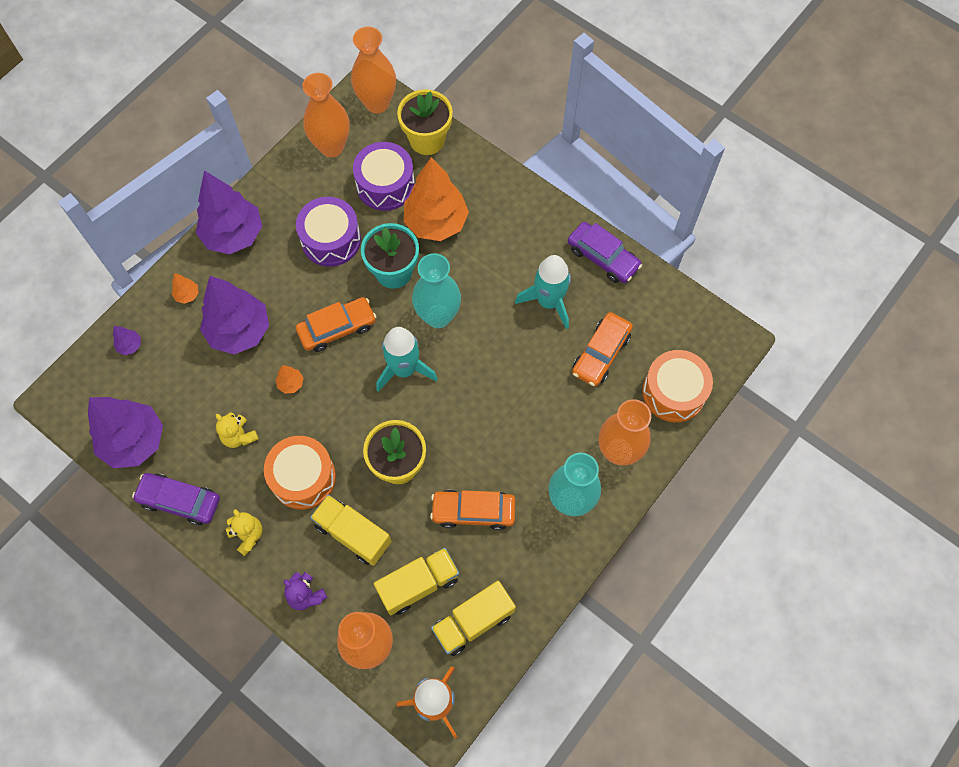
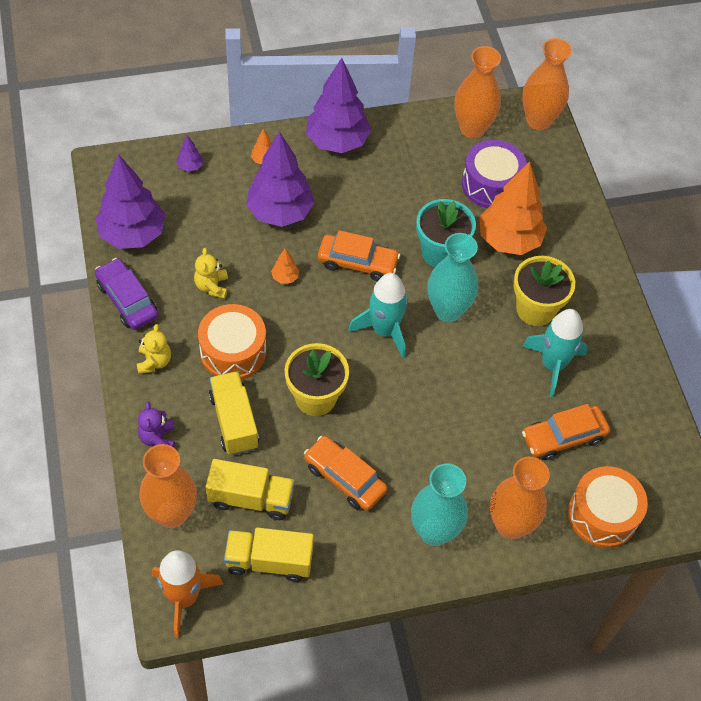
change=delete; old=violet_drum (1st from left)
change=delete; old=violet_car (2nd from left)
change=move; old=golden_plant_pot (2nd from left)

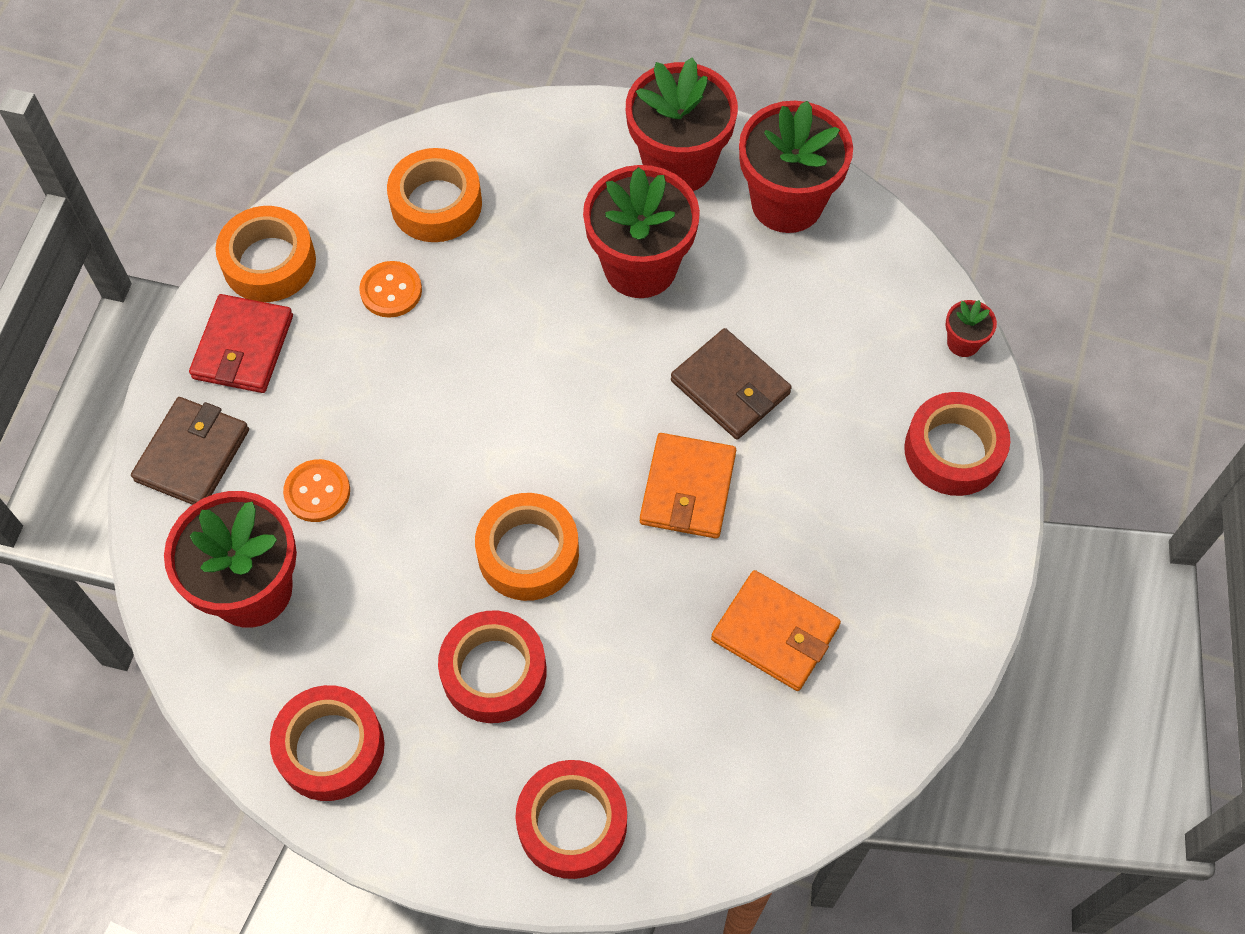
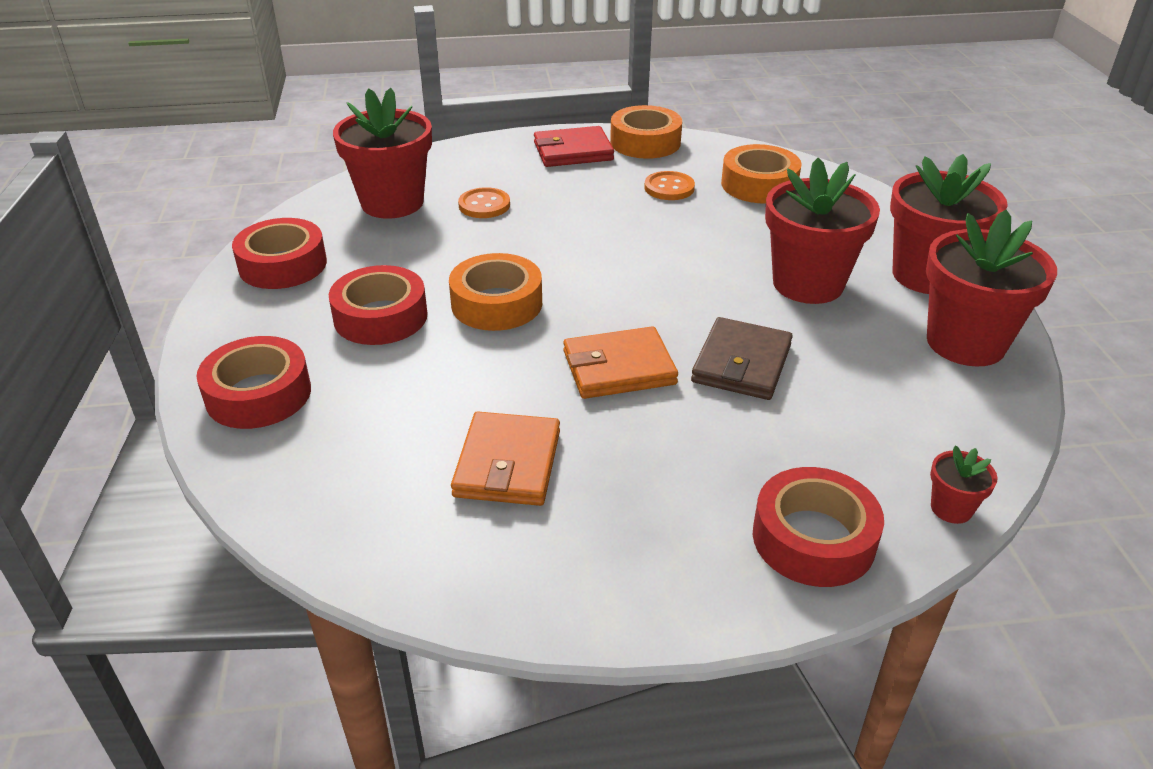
change=delete; old=dark_brown_wallet (1st from left)

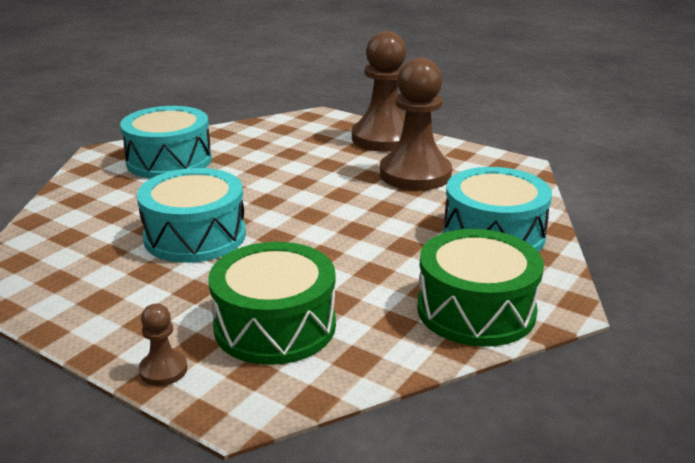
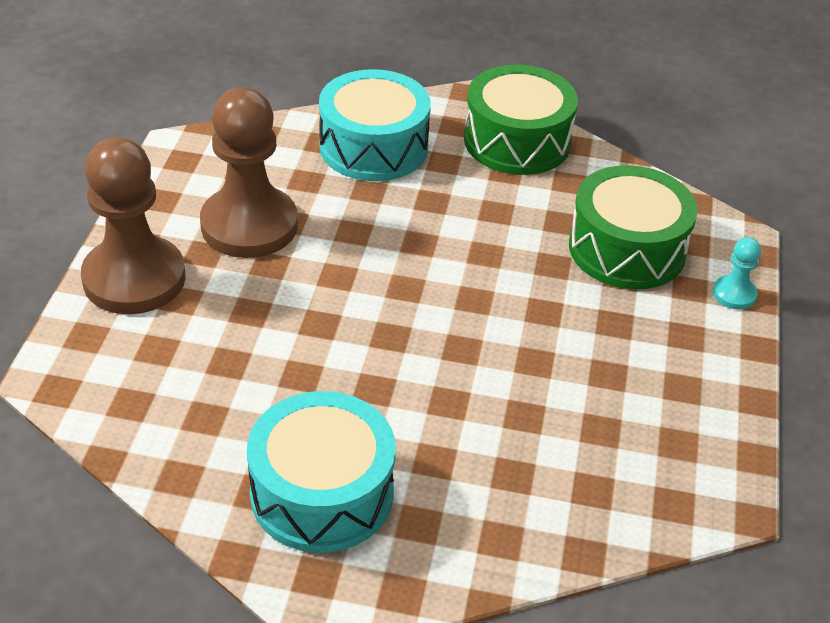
change=delete; old=aqua_drum (2nd from left)
change=recolor; old=dark_brown_chess_pawn (1st from left); new=aqua_chess_pawn

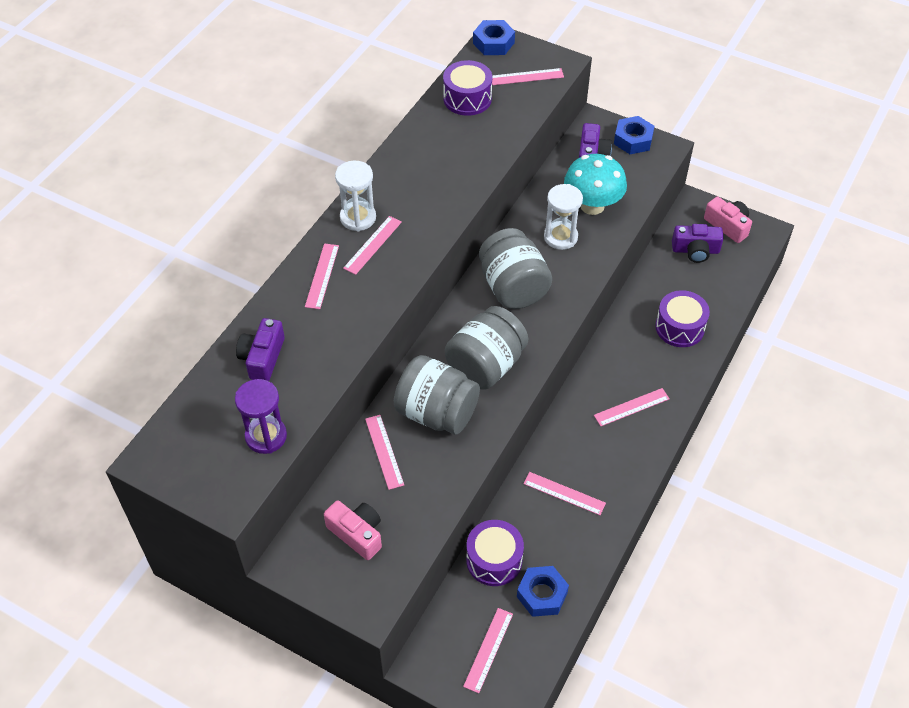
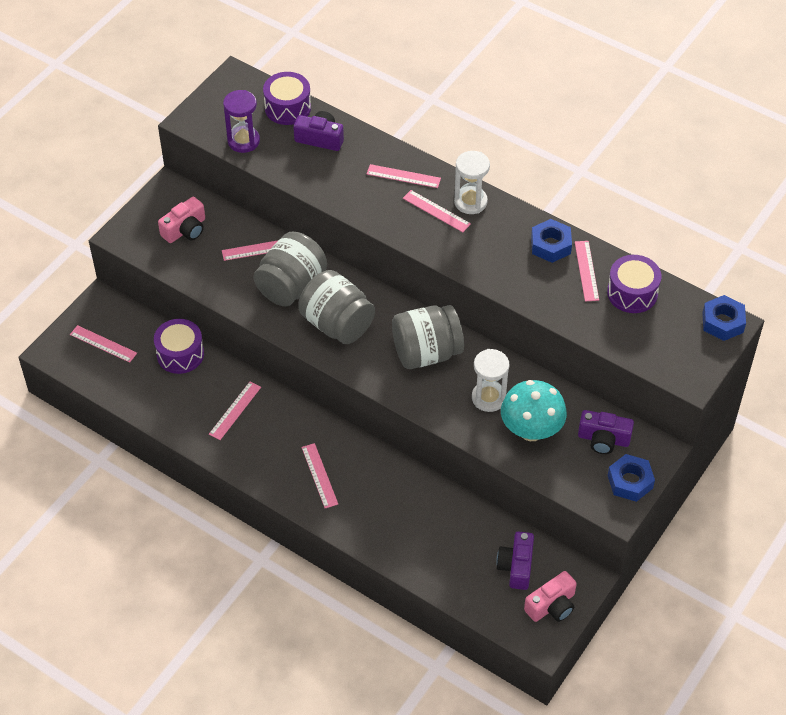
change=move; old=rosy_measuring_stick (5th from left in the first image); new=rosy_measuring_stick (7th from left)
change=move; old=blue_hexagon_nut (2nd from left in the first image); new=blue_hexagon_nut (1st from left)
change=move; old=violet_drum (3rd from left in the first image); new=violet_drum (2nd from left)

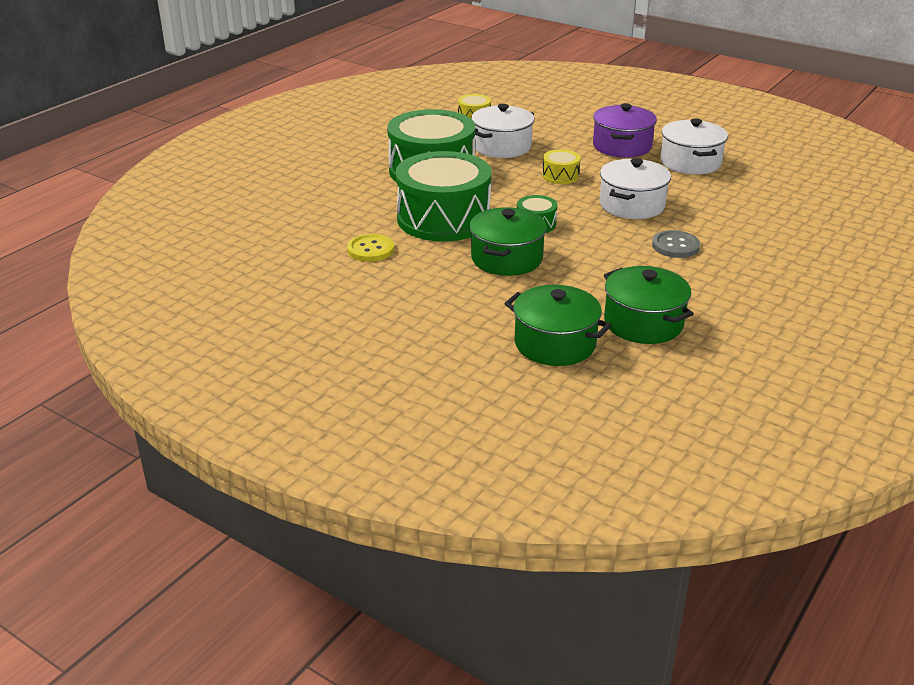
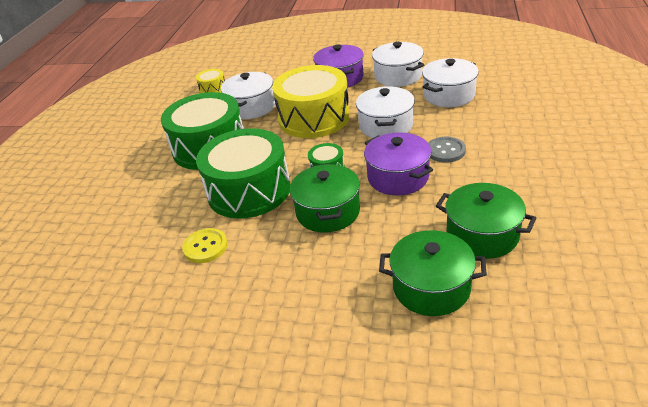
change=insert; new=violet_cooking_pot (2nd from left)
change=insert; new=snow-white_cooking_pot (4th from left)
change=resize; old=golden_drum (2nd from left); factor=2.35

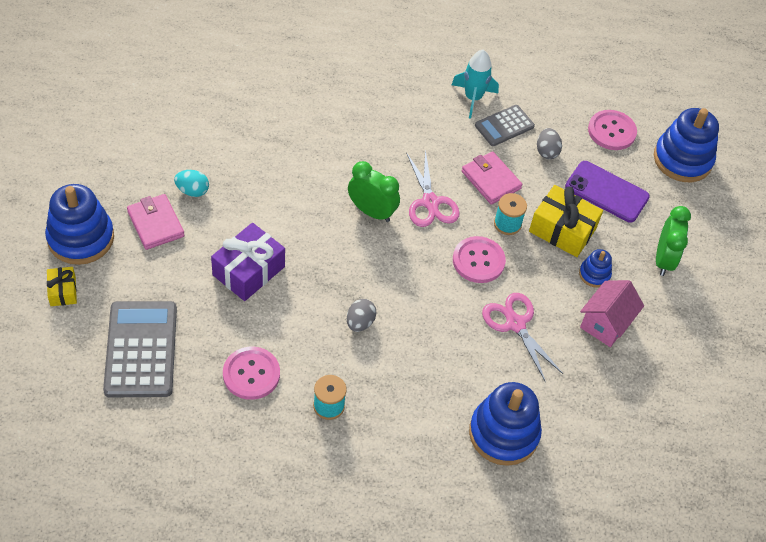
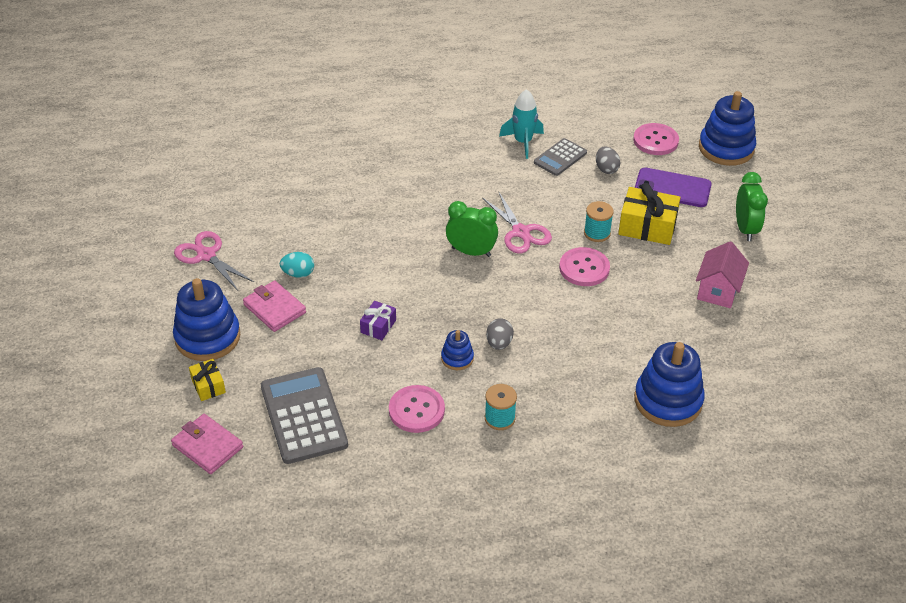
change=move; old=rosy_wallet (2nd from left in the first image); new=rosy_wallet (1st from left)
change=move; old=rosy_shears (2nd from left in the first image); new=rosy_shears (1st from left)
change=move; old=blue_ring_stacker (3rd from left in the first image); new=blue_ring_stacker (2nd from left)
change=resize; old=violet_wrapped_gift; factor=0.55

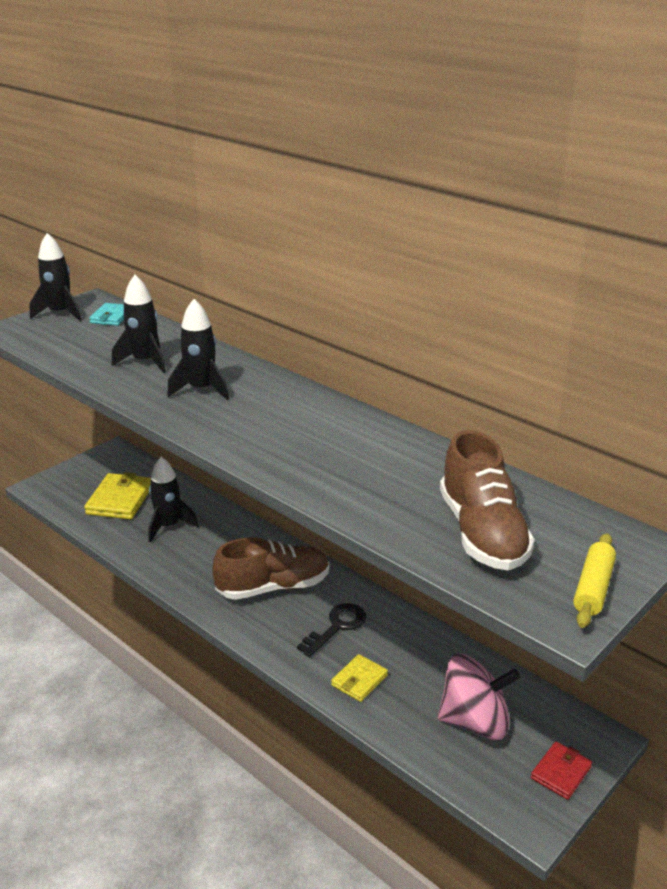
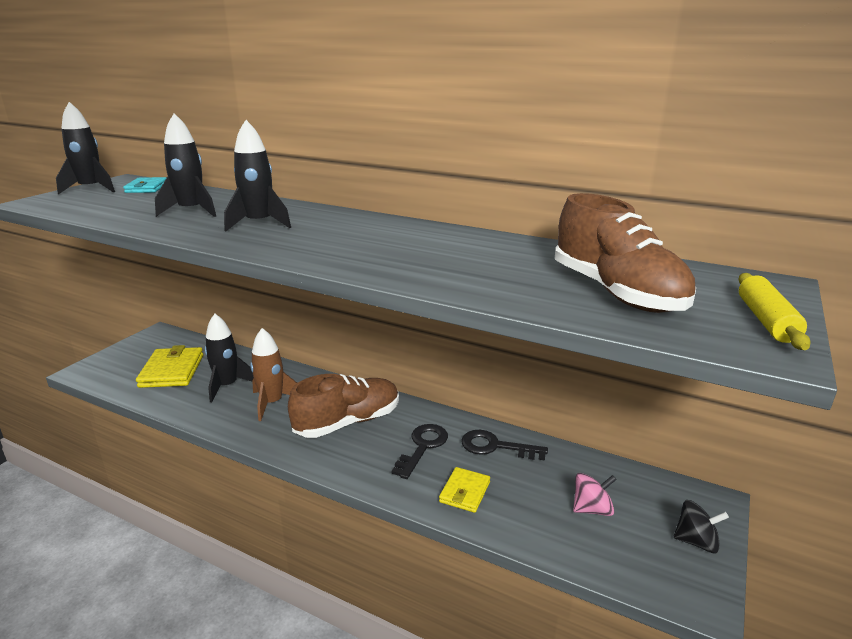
change=insert; new=dark_brown_toy_rocket
change=insert; new=jet-black_key (2nd from left)
change=replace; old=scarlet_wallet; new=jet-black_whirligig
change=resize; old=rosy_whirligig; factor=0.55

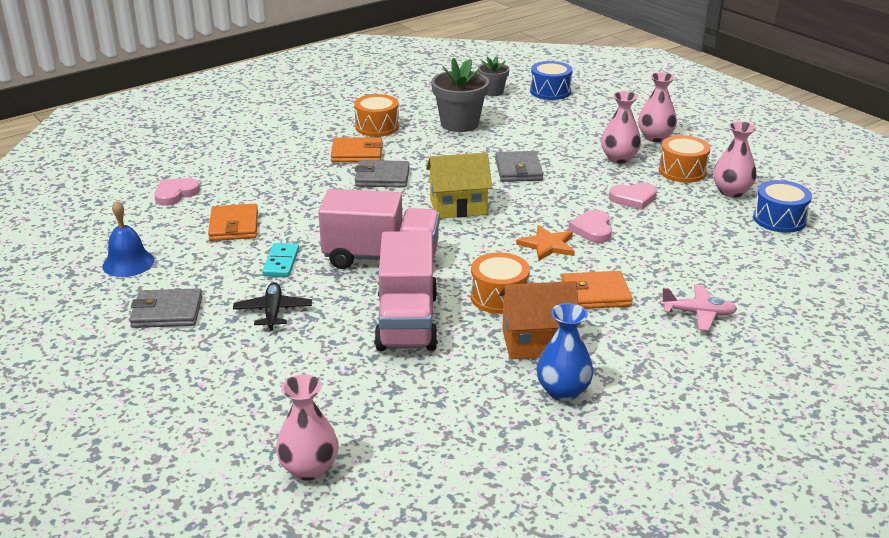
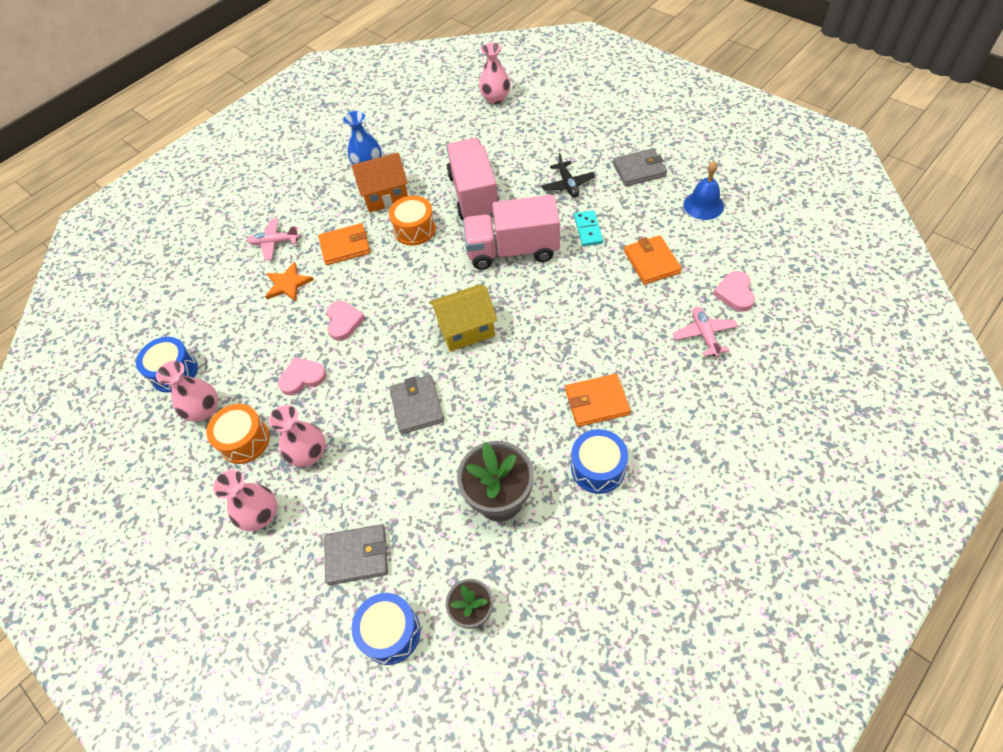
change=insert; new=rosy_toy_plane (2nd from left)
change=move; old=ash-grey_wallet (2nd from left in the first image); new=ash-grey_wallet (1st from left)
change=move; old=bright_orange_star_shape
change=recolor; old=bright_orange_drum (1st from left); new=blue_drum (3rd from left)
change=rotate; old=rosy_heart (1st from left in the first image); degrees=150

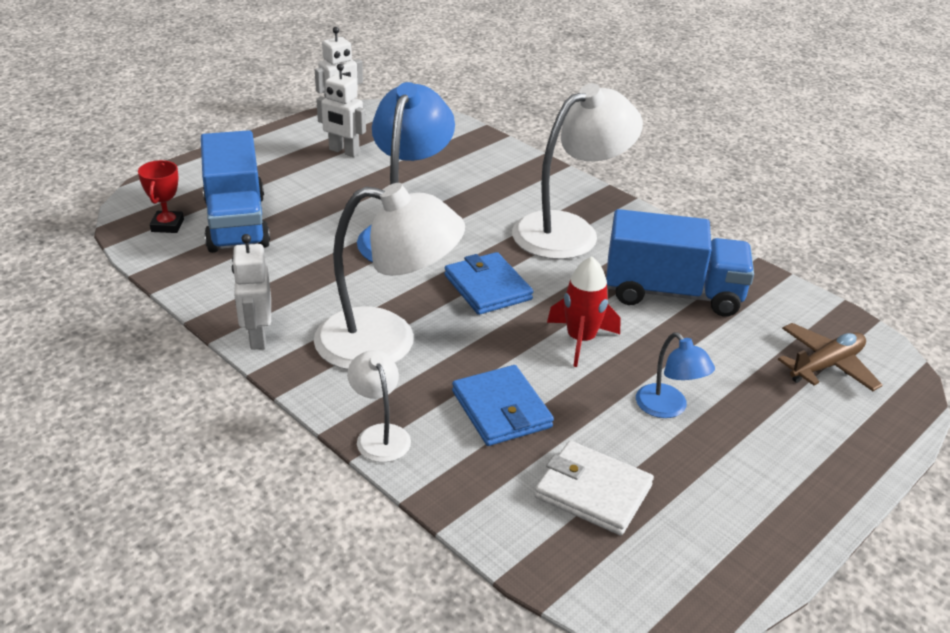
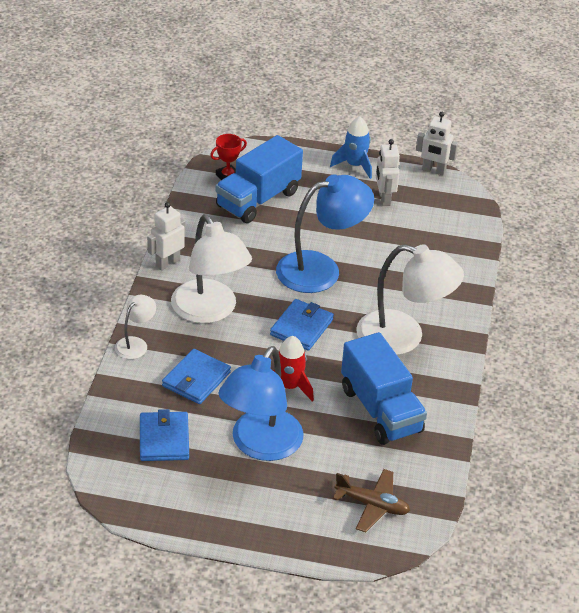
change=insert; new=blue_toy_rocket
change=recolor; old=snow-white_wallet; new=blue_wallet (1st from left)
change=resize; old=blue_reading_lamp (2nd from left in the first image); factor=2.07

